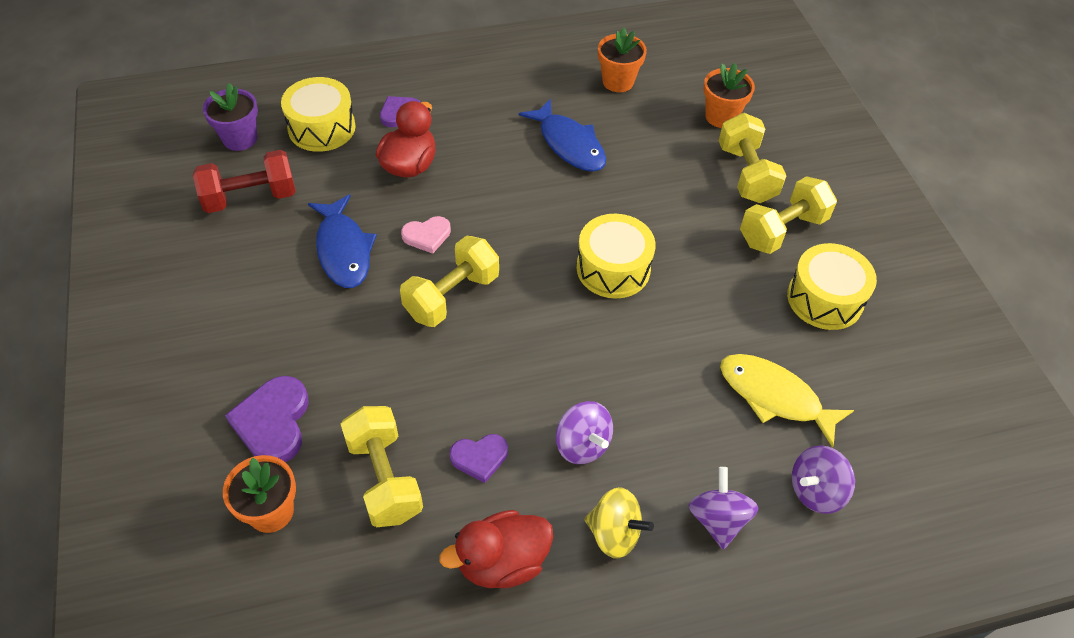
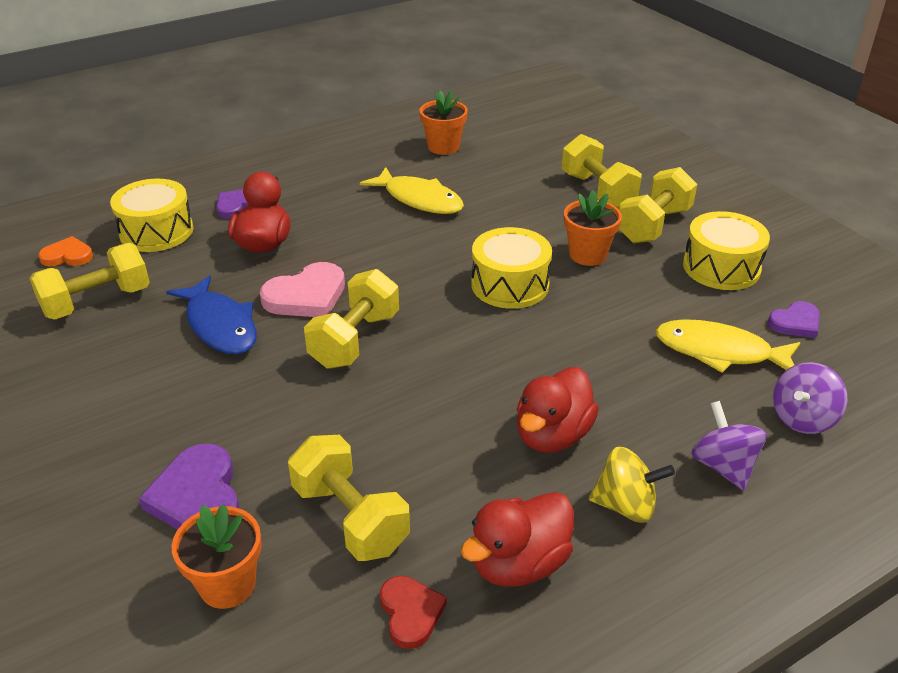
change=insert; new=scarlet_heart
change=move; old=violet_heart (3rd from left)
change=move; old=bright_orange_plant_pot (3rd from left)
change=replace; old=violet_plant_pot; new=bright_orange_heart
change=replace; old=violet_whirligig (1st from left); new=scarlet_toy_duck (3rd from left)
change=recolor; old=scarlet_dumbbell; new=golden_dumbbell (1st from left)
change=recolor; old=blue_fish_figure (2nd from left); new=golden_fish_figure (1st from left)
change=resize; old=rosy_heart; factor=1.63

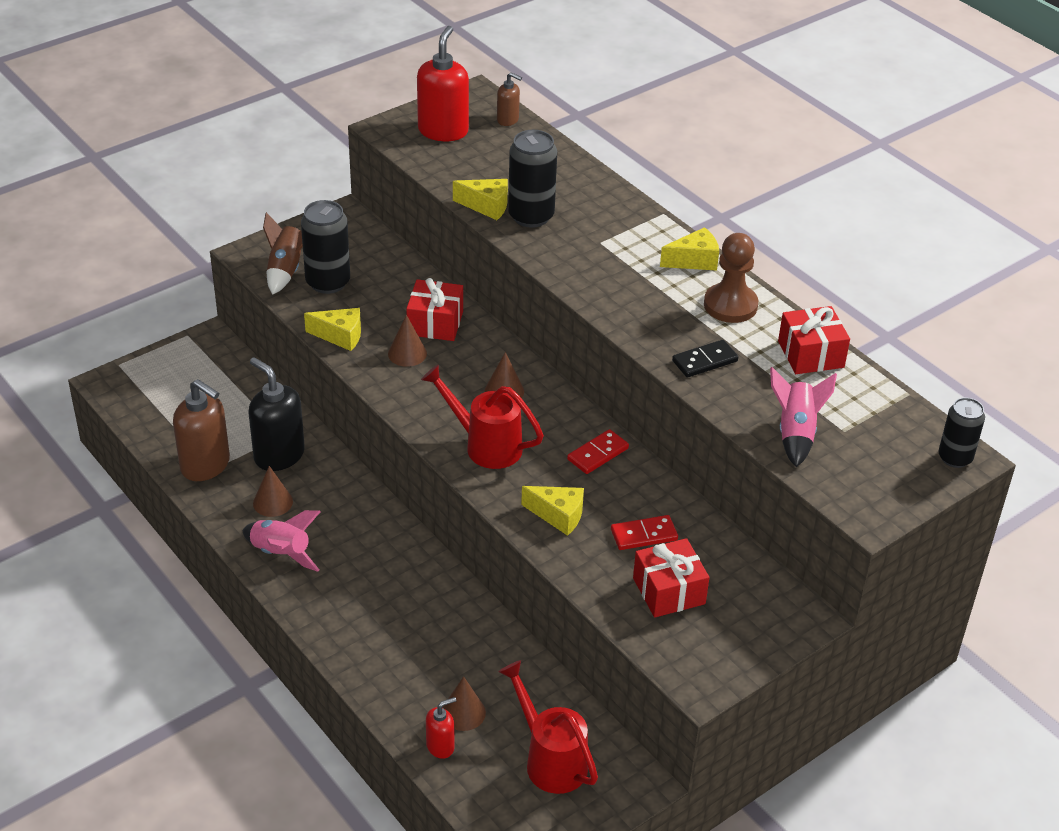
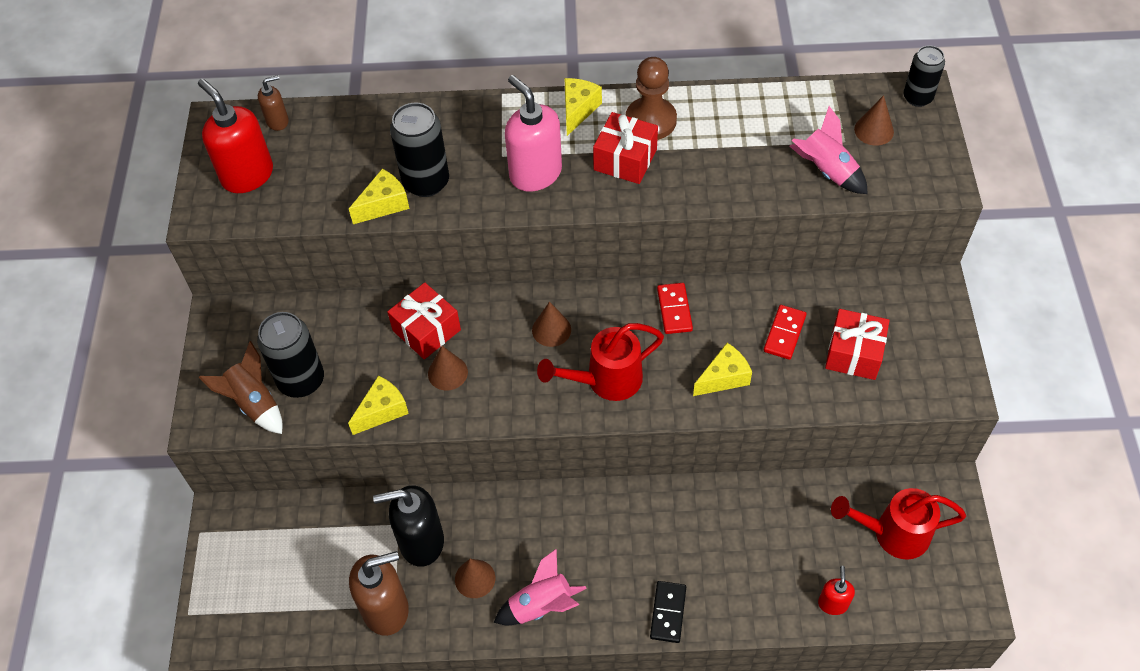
change=insert; new=rosy_soap_dispenser
change=move; old=dark_brown_cone (3rd from left in the first image); new=dark_brown_cone (4th from left)
change=move; old=jet-black_domino_piece
change=move; old=scarlet_wrapped_gift (3rd from left in the first image); new=scarlet_wrapped_gift (2nd from left)

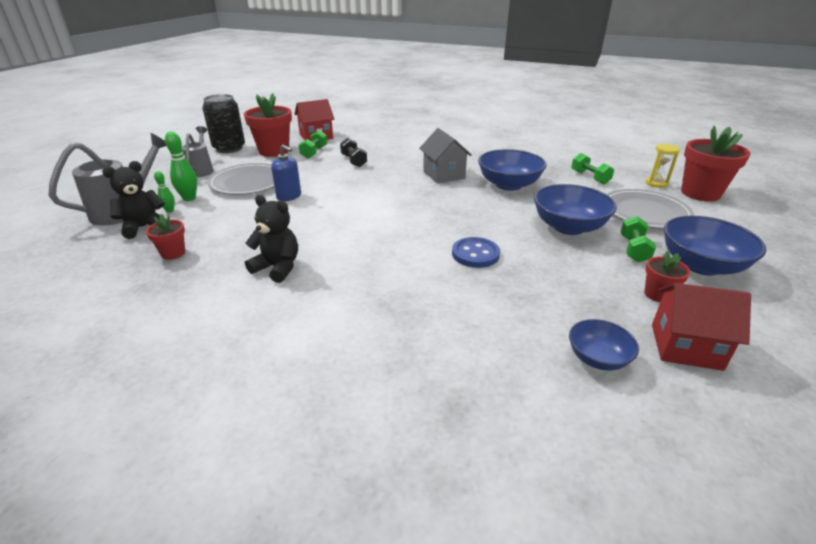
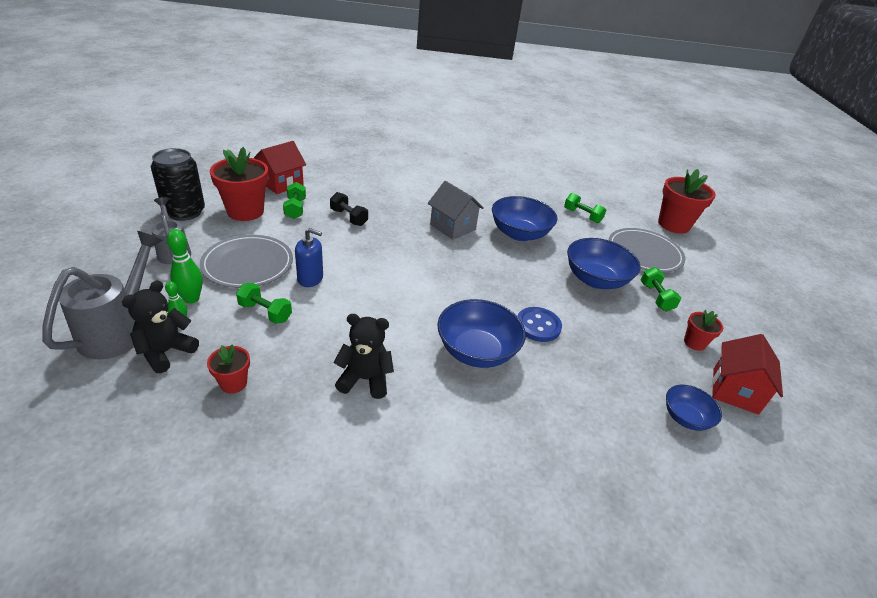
change=delete; old=golden_sandglass
change=insert; new=leaf-green_dumbbell (1st from left)
change=move; old=blue_deep_dish (4th from left in the first image); new=blue_deep_dish (1st from left)
change=rotate; old=scarlet_cottage (2nd from left); degrees=-60

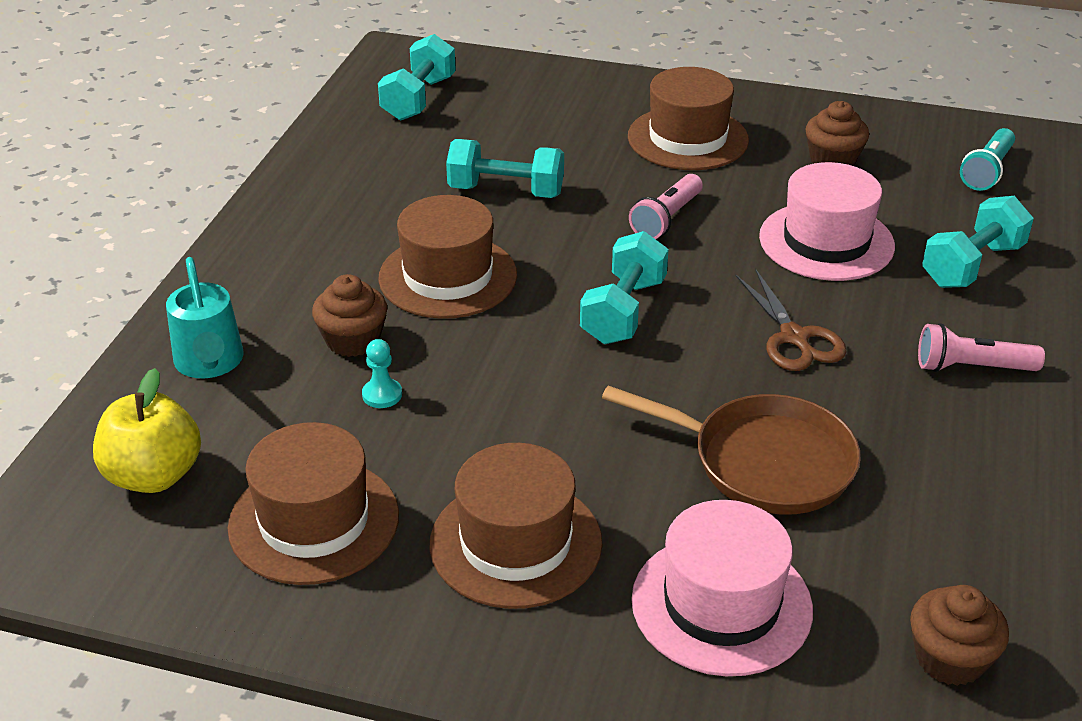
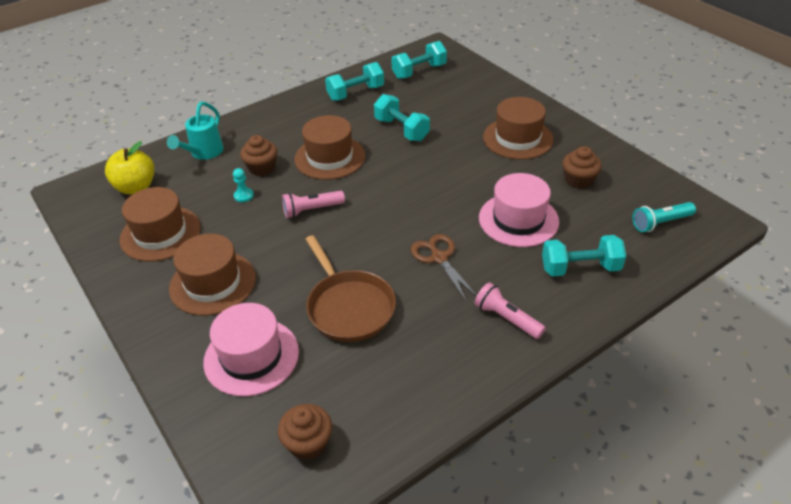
change=move; old=aqua_dumbbell (3rd from left in the first image); new=aqua_dumbbell (1st from left)
change=move; old=rosy_torch (1st from left)
change=rotate; old=dark_brown_shears; degrees=135

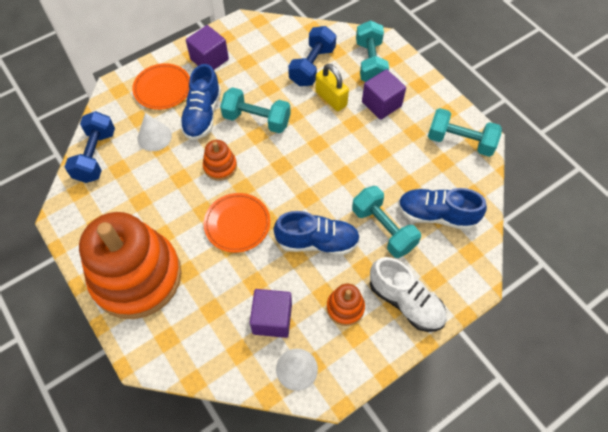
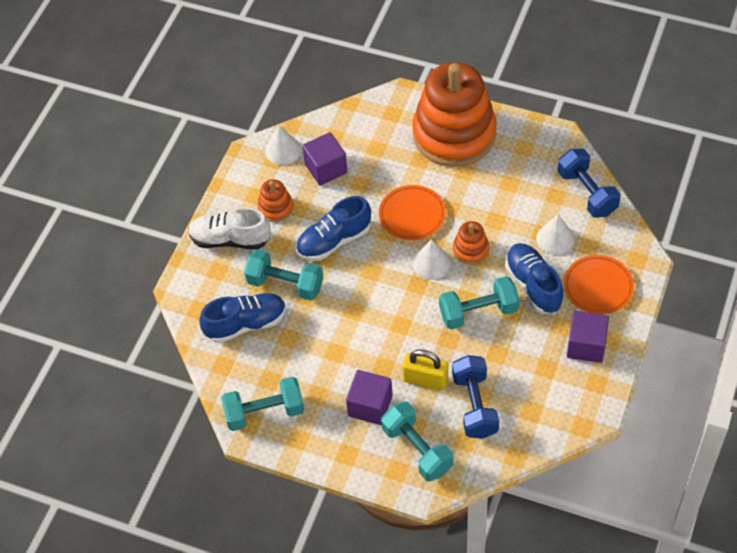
change=insert; new=snow-white_cone (2nd from left)

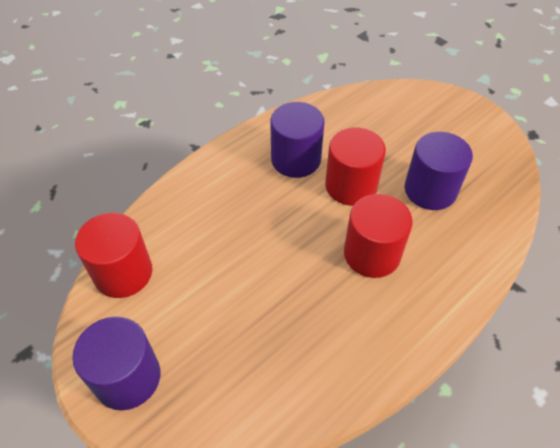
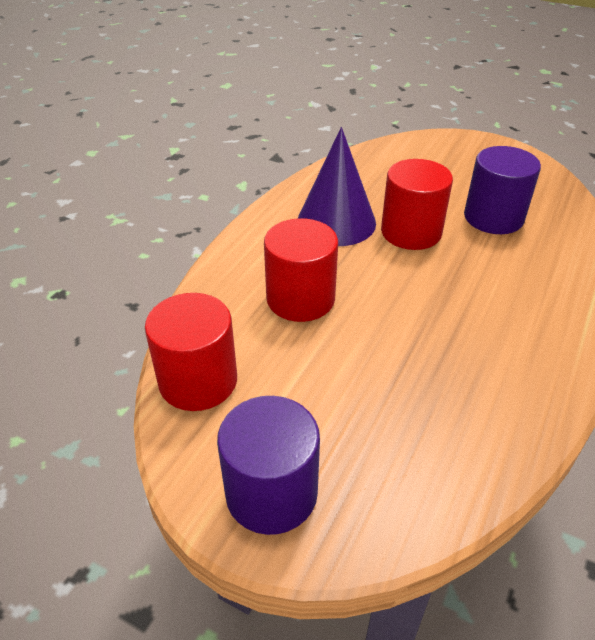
change=move; old=scarlet_cylinder_shape (3rd from left in the first image); new=scarlet_cylinder_shape (2nd from left)
change=replace; old=violet_cylinder_shape (2nd from left); new=violet_cone

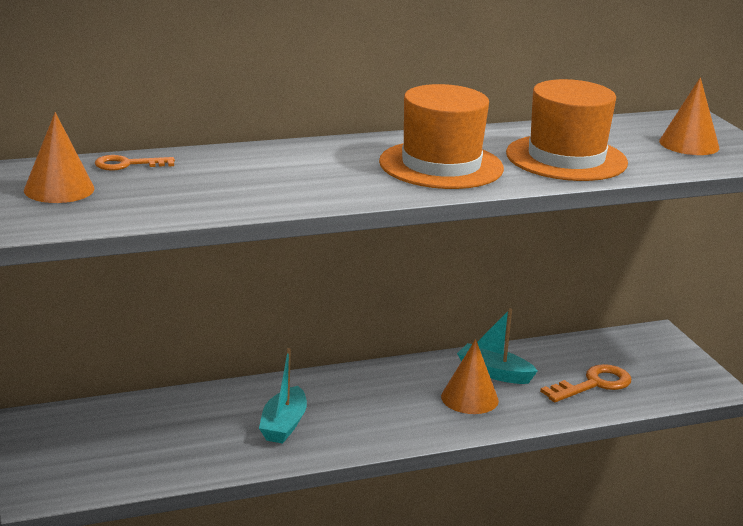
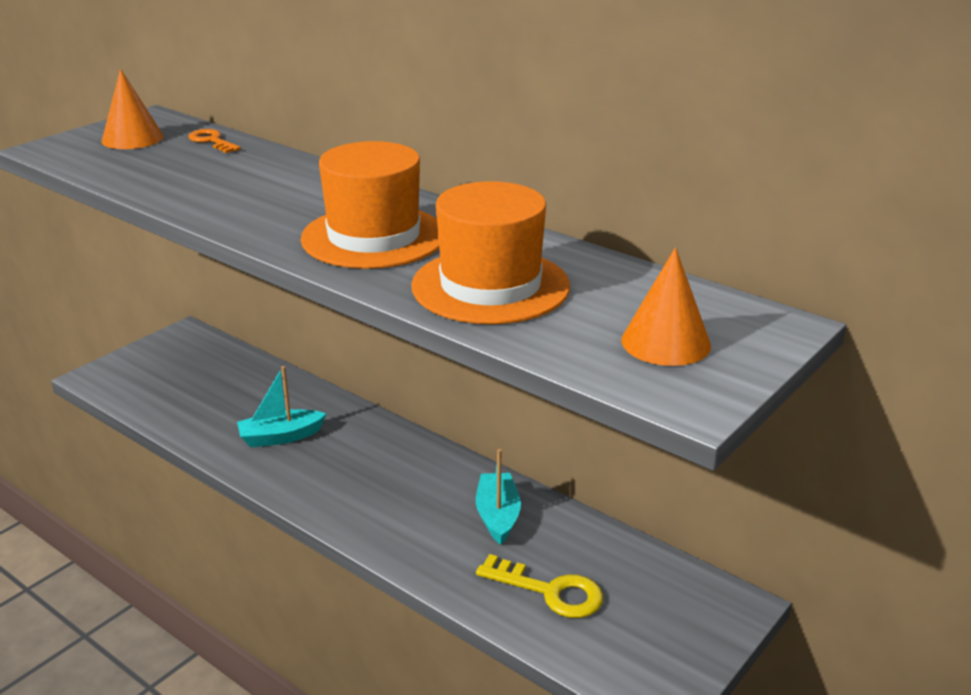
change=delete; old=bright_orange_cone (2nd from left)
change=recolor; old=bright_orange_key (2nd from left); new=golden_key

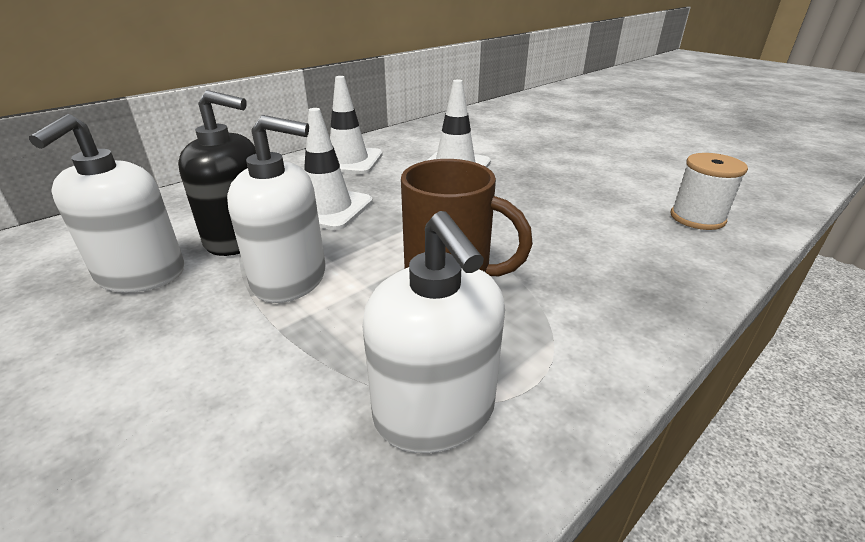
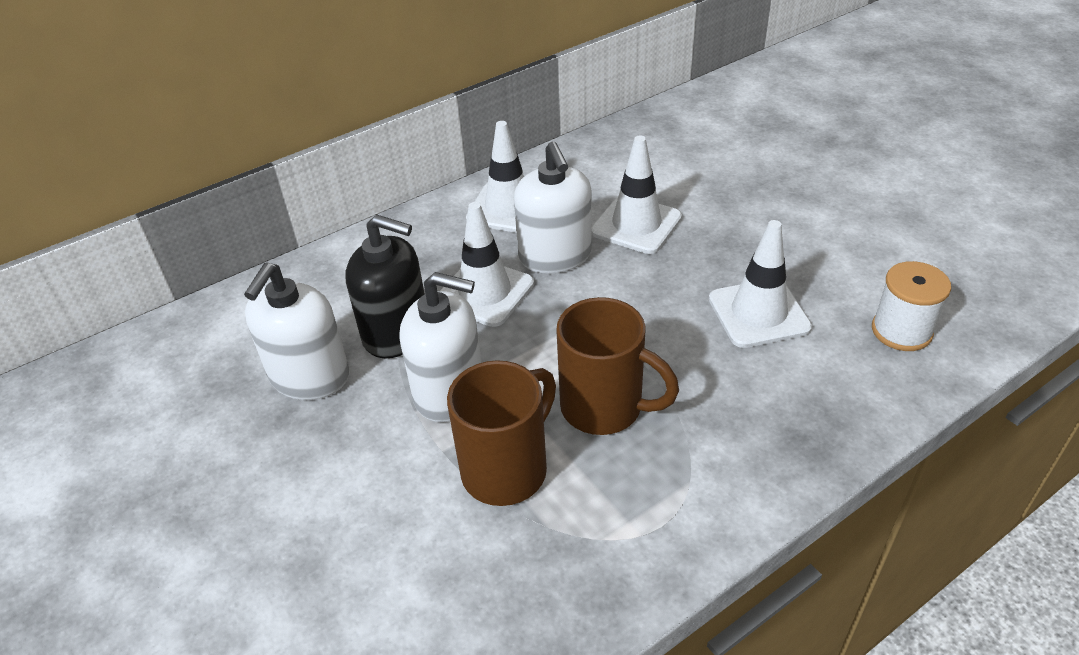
change=insert; new=dark_brown_tea_mug (1st from left)
change=insert; new=snow-white_traffic_cone (4th from left)
change=move; old=snow-white_soap_dispenser (3rd from left)

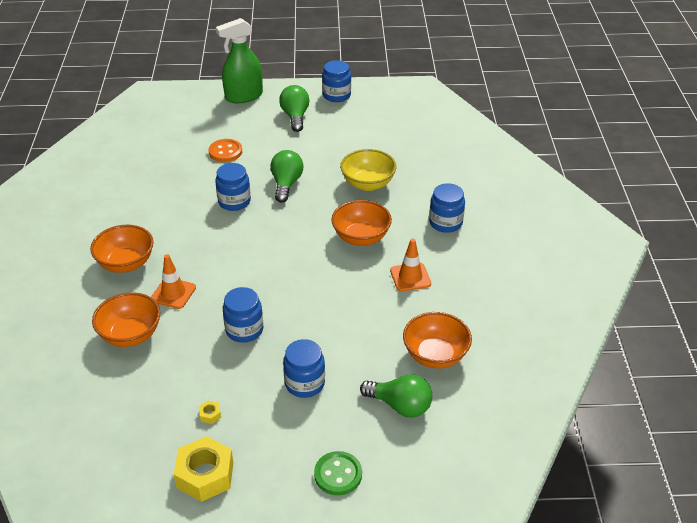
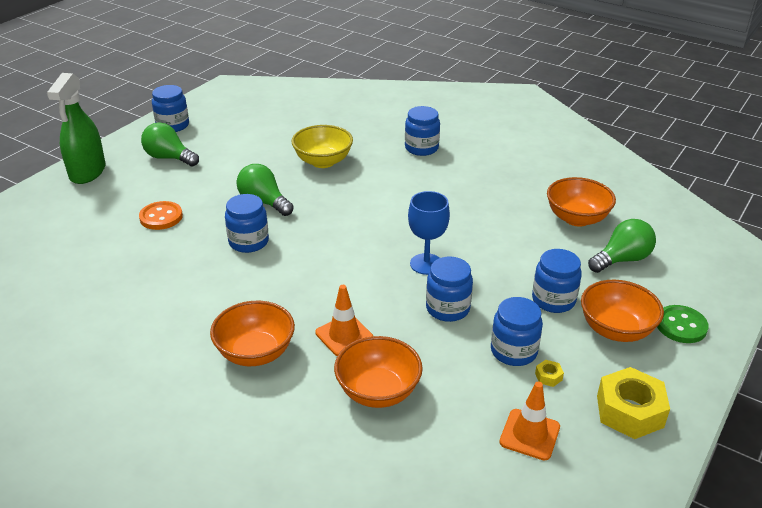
change=insert; new=blue_goblet
change=insert; new=blue_jar (5th from left)
change=move; old=bright_orange_deep_dish (3rd from left in the first image); new=bright_orange_deep_dish (4th from left)
change=move; old=bright_orange_traffic_cone (2nd from left)

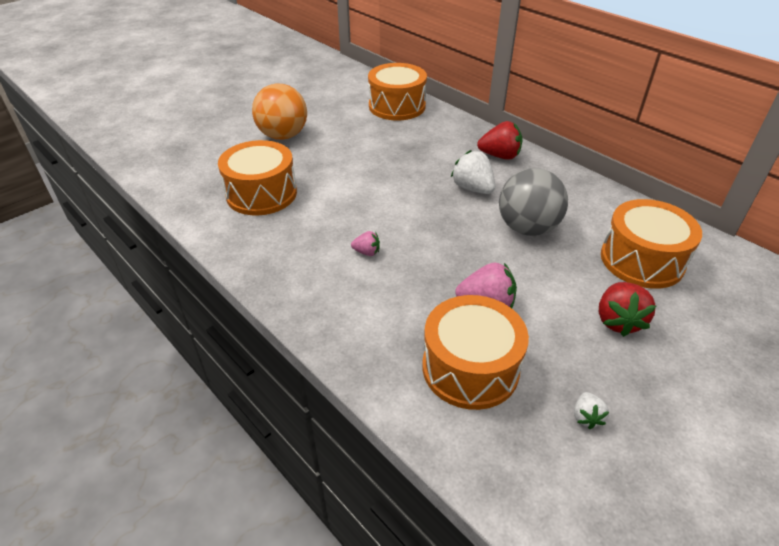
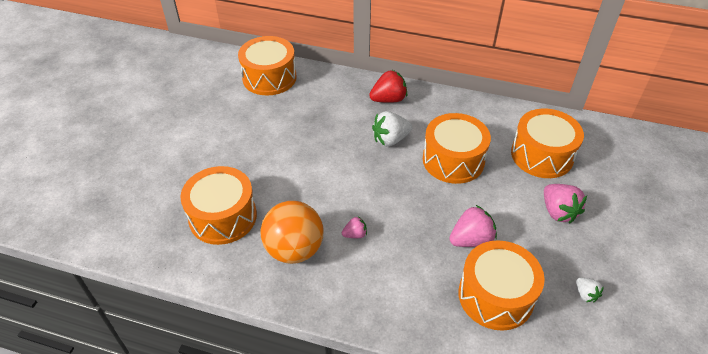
change=move; old=bright_orange_sphere
change=replace; old=ash-grey_sphere; new=bright_orange_drum (3rd from left)
change=recolor; old=scarlet_toy_strawberry (2nd from left); new=rosy_toy_strawberry (3rd from left)
change=rotate; old=snow-white_toy_strawberry (1st from left); degrees=-45

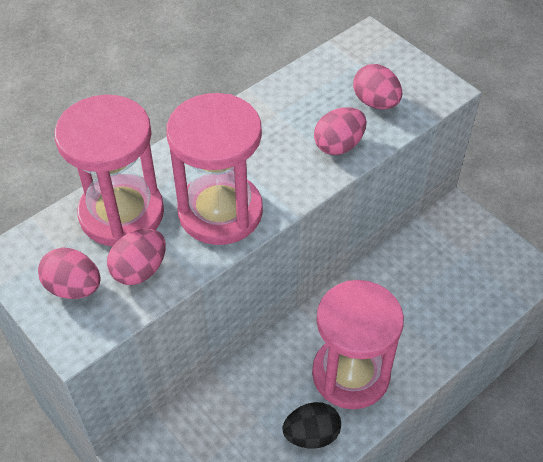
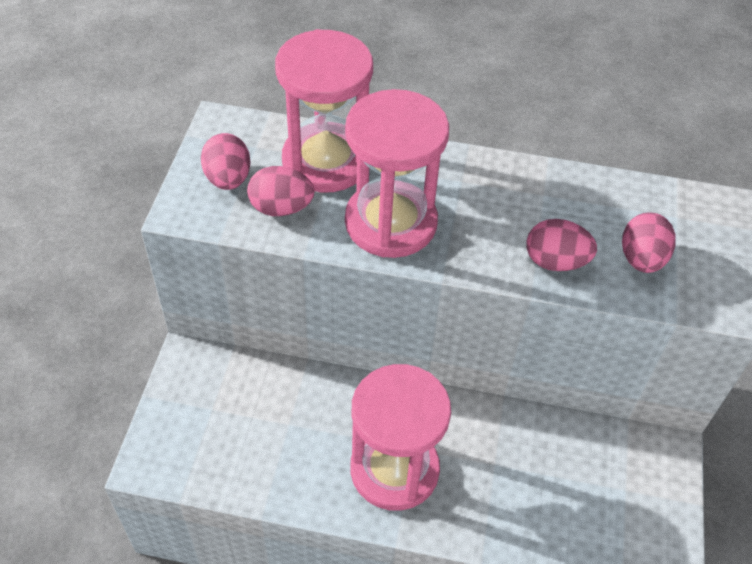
change=delete; old=jet-black_toy_egg

